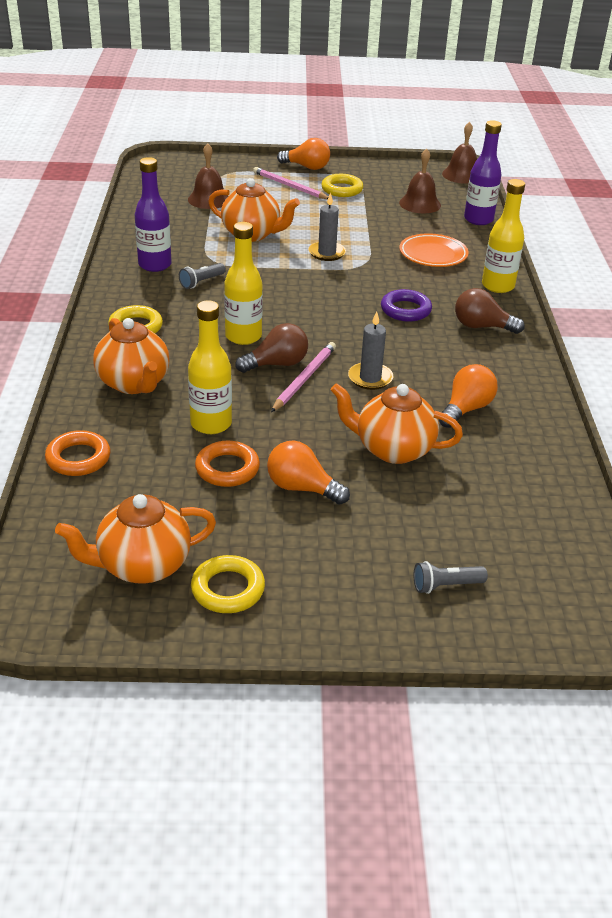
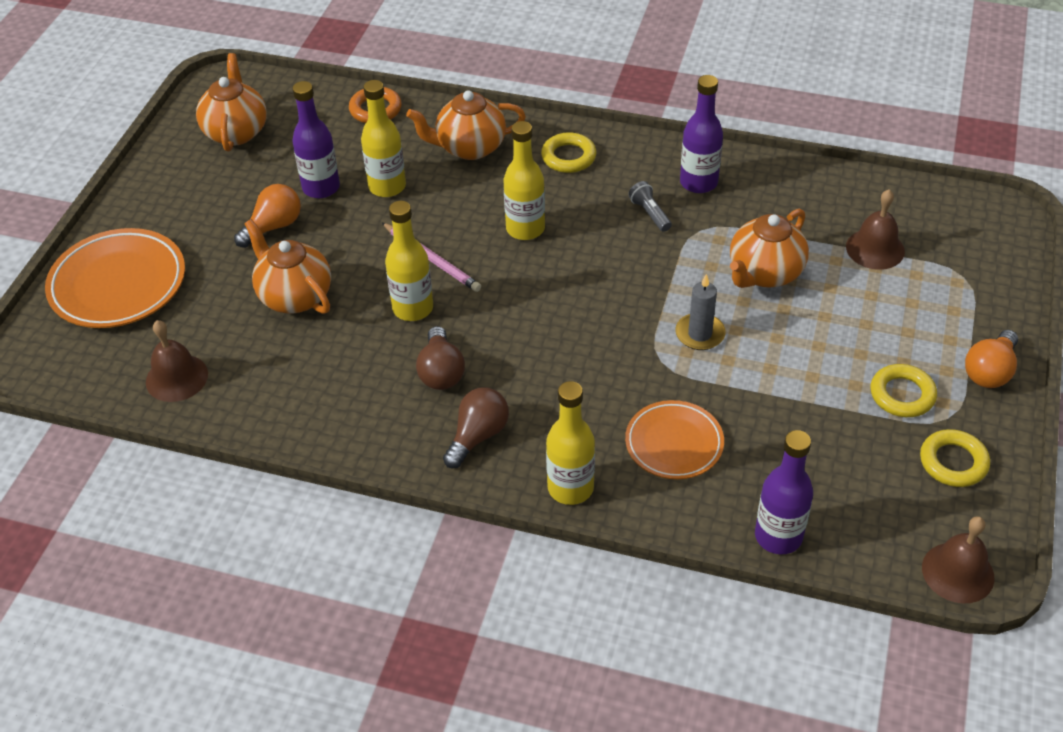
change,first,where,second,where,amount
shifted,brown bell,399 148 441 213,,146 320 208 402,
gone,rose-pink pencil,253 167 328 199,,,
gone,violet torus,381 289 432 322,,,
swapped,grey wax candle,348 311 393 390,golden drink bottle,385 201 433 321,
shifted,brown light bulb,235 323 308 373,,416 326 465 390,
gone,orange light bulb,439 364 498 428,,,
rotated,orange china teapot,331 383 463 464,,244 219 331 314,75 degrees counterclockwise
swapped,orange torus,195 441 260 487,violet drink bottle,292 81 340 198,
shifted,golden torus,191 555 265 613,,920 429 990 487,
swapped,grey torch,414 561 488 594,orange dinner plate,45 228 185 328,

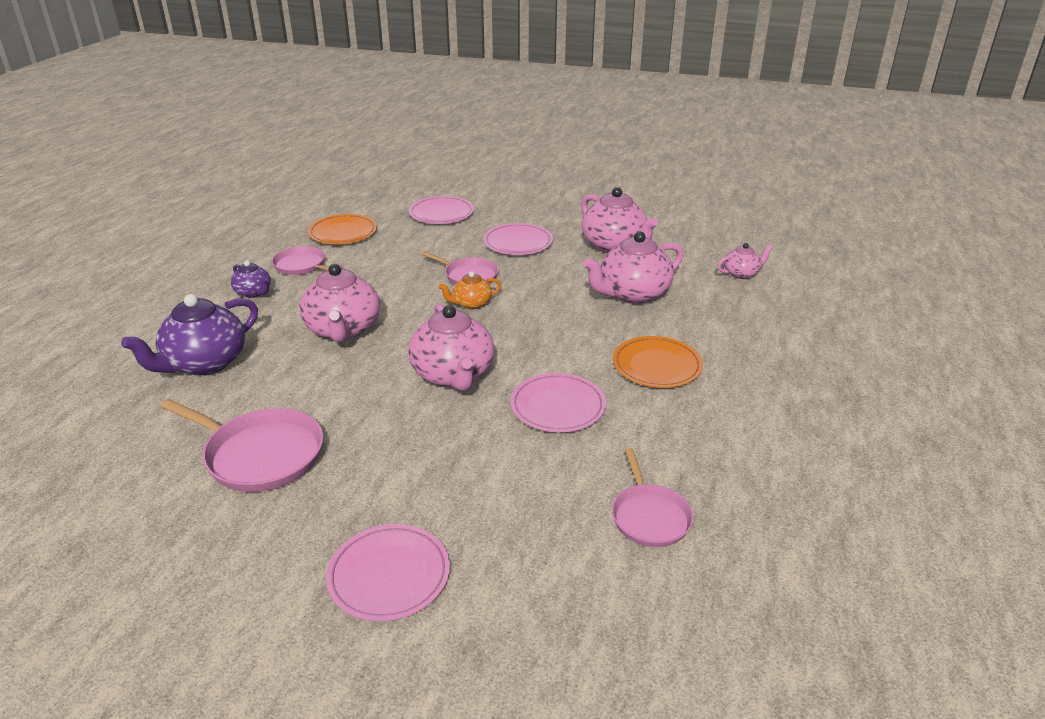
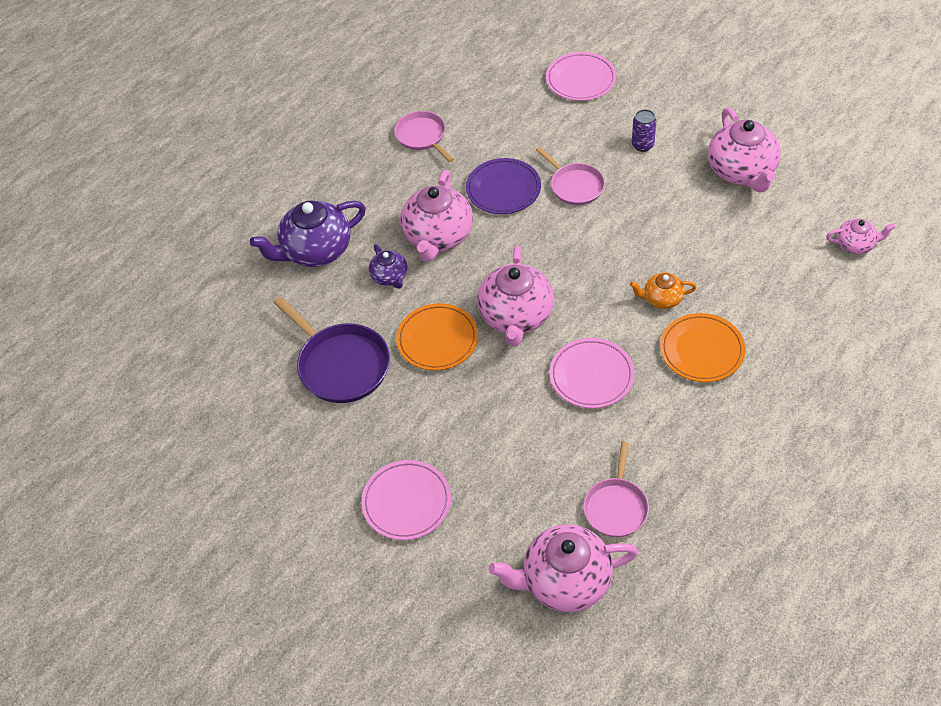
change,first,where,second,where,amount
shifted,orange dinner plate,308 214 377 244,,396 303 478 371,
swapped,rose-pink dinner plate,483 223 553 255,violet tin,632 109 656 152,
shifted,rose-pink china teapot,583 231 683 304,,489 524 638 612,
shifted,violet china teapot,231 261 271 298,,369 244 407 289,
shifted,orange china teapot,439 271 502 309,,630 273 697 309,
repainted,rose-pink pan,160 399 323 492,violet pan,274 297 390 403,
new,,,violet dinner plate,466 158 541 214,

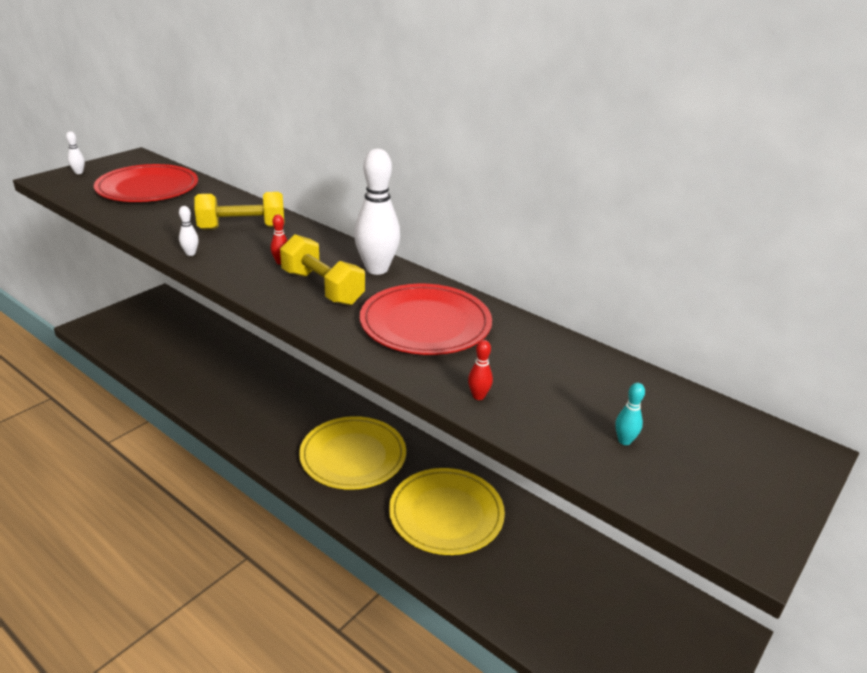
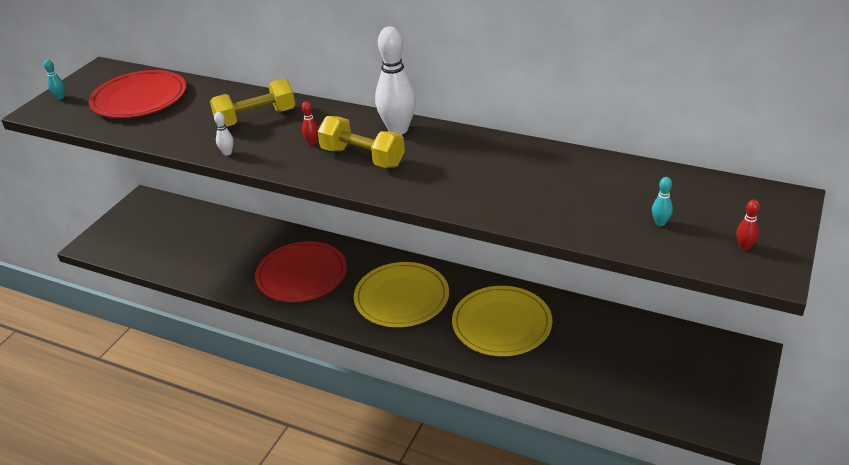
change,first,where,second,where,amount
repainted,white bowling pin,66 131 85 174,teal bowling pin,44 60 65 99,
shifted,scarlet dinner plate,360 284 492 355,,255 241 347 302,
shifted,scarlet bowling pin,468 340 493 400,,736 200 760 250,

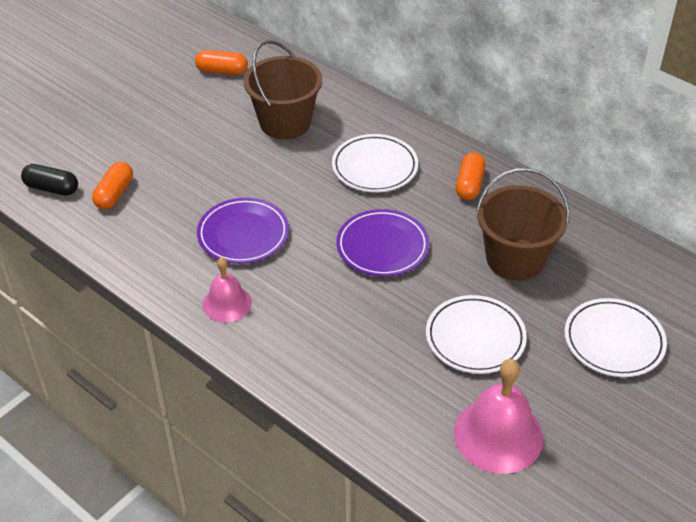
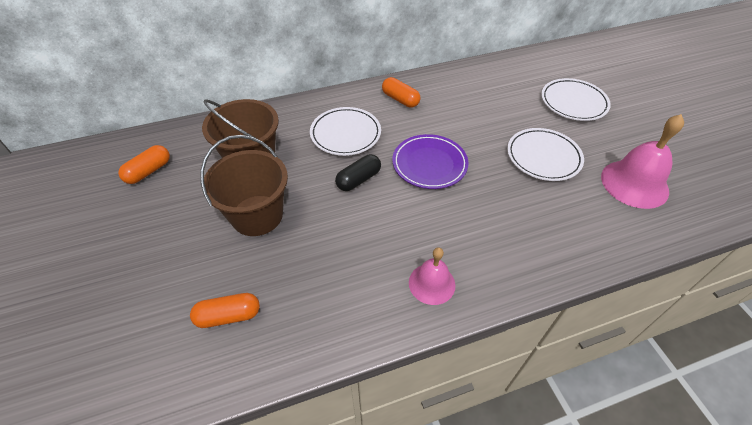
change,first,where,second,where,amount
rotated,orange pill shape,92 162 133 209,,190 293 260 328,60 degrees counterclockwise
shifted,black pill shape,21 164 78 196,,335 154 381 191,
shifted,brown bucket,476 168 569 281,,200 135 288 236,
gone,violet dinner plate,197 198 289 264,,,

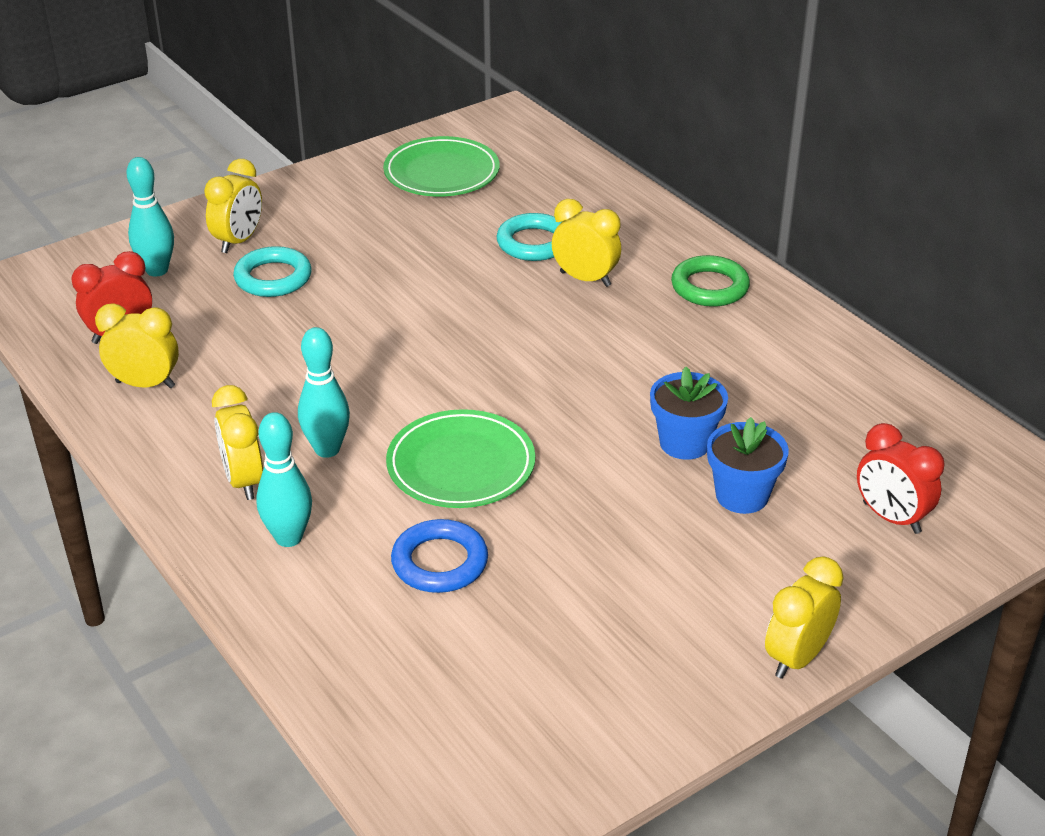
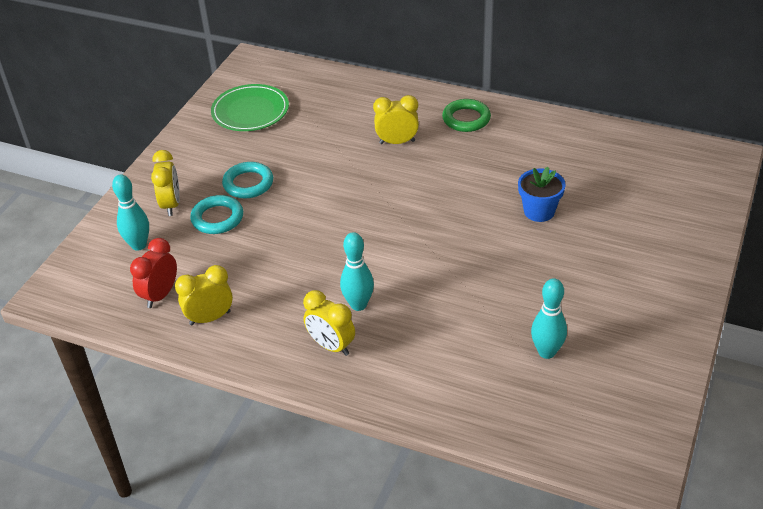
change,first,where,second,where,amount
shifted,teal torus,497 213 563 261,,222 162 273 198,
gone,green dinner plate,386 409 535 508,,,
shifted,teal bowling pin,256 412 312 547,,531 278 567 359,
gone,royal blue potted plant,707 417 789 514,,,
gone,scarlet bedside clock,857 423 944 534,,,
gone,royal blue torus,391 519 488 593,,,
gone,golden bedside clock,765 556 844 679,,,

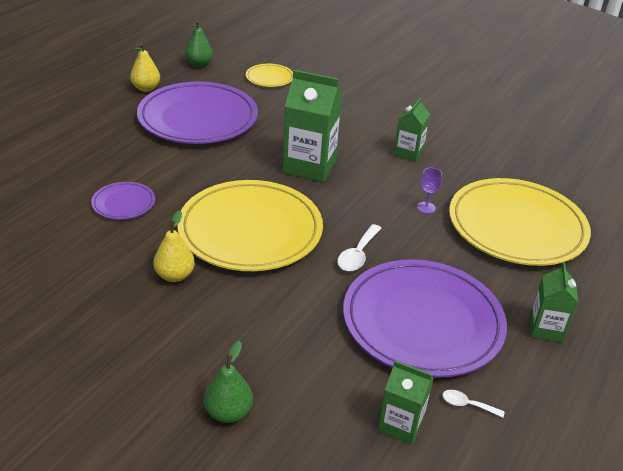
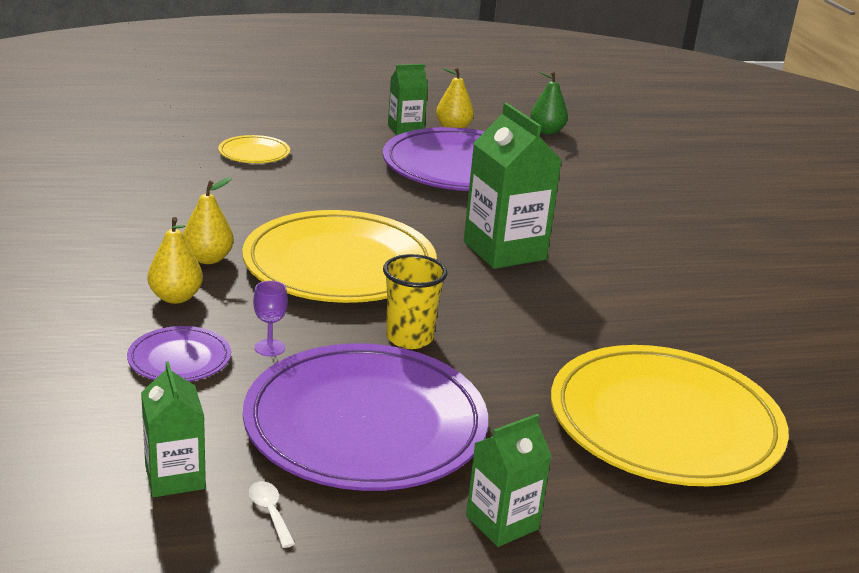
change,first,where,second,where,amount
shifted,golden dinner plate,246 64 293 87,,218 135 290 163,
shifted,green juice carton,393 98 430 162,,388 64 428 135,
shifted,violet wine glass,417 168 442 214,,253 281 288 356,
shifted,violet dinner plate,91 182 155 220,,127 326 231 381,
swapped,white teaspoon,337 224 382 271,golden beaker,383 254 447 349,
gone,green pear,204 341 253 423,,,
new,,,golden pear,147 217 203 304,

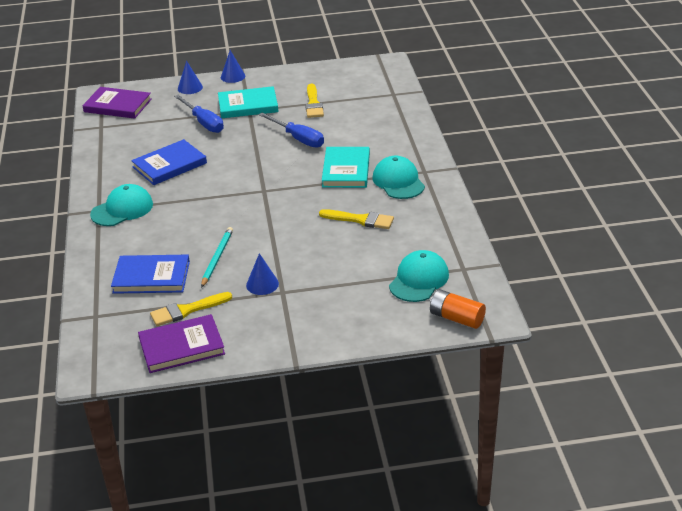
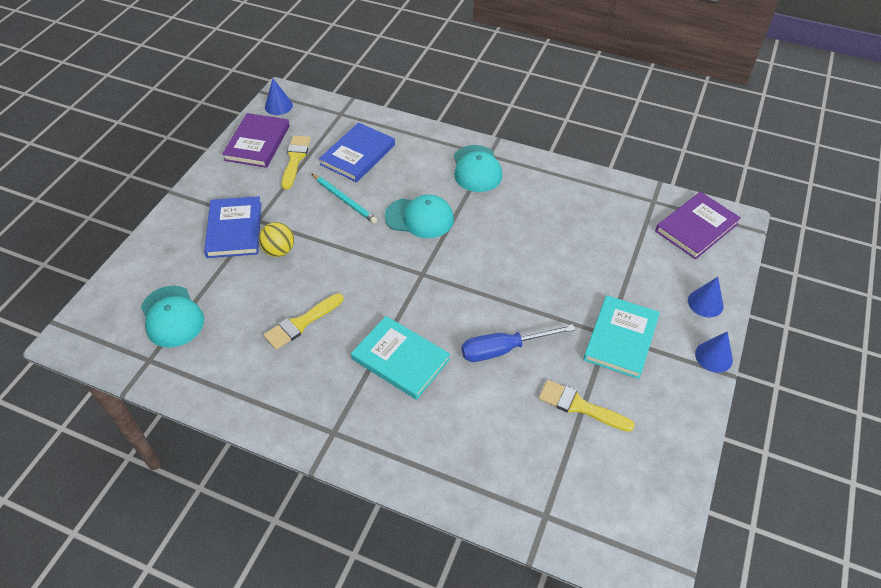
change,first,where,second,where,amount
gone,royal blue screwdriver,174 95 224 133,,,
shifted,royal blue hardcover,131 139 207 185,,204 196 261 258,
shifted,teal cap,373 156 425 199,,384 194 454 238,
shifted,royal blue solid cone,246 253 279 295,,265 79 293 115,
gone,orange battery,430 289 486 329,,,
new,,,golden sphere,259 222 294 257,

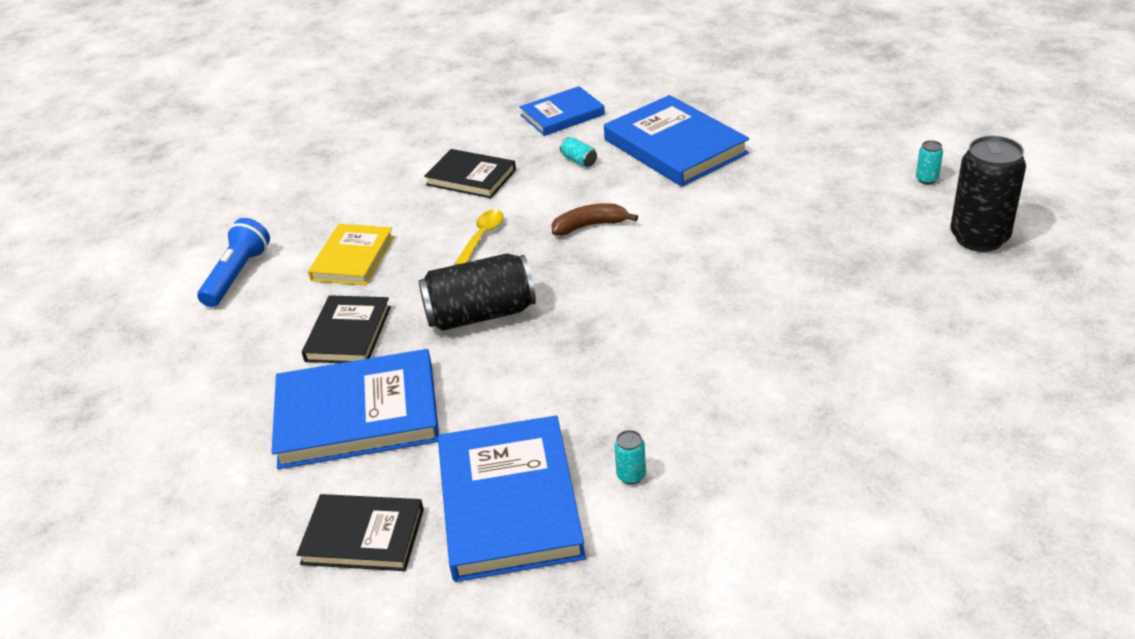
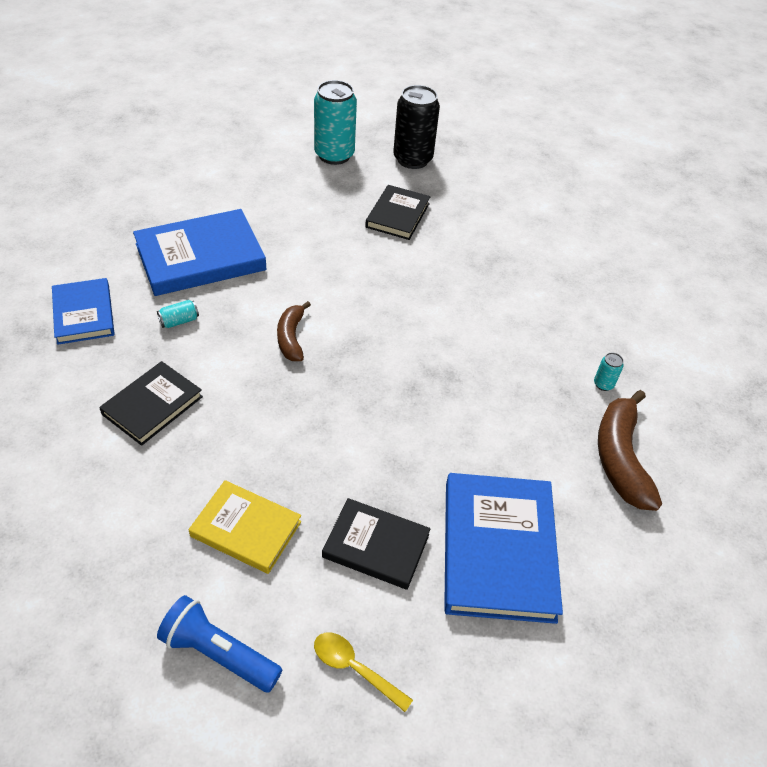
change,first,where,second,where,amount
scaled,teal tin,916 140 943 184,,314 80 357 165,x2.42
shifted,golden teaspoon,454 210 504 265,,314 633 413 712,
gone,black tin,418 253 536 331,,,
swapped,royal blue hardcover,438 415 586 582,brown banana,598 390 662 511,
shifted,black hardcover,297 494 424 571,,365 185 431 240,

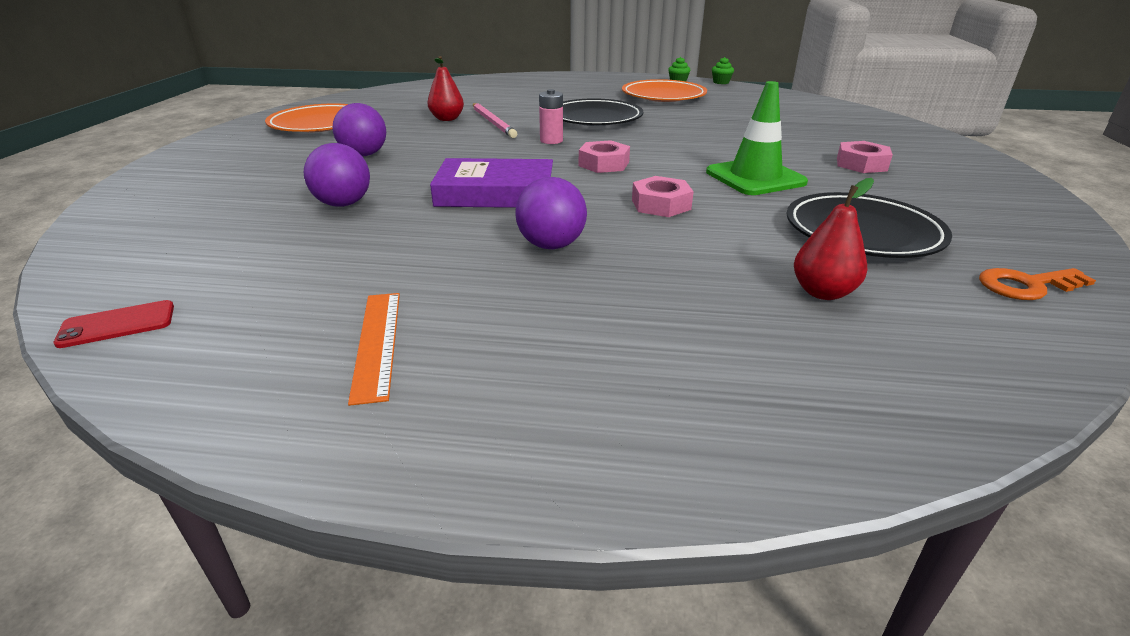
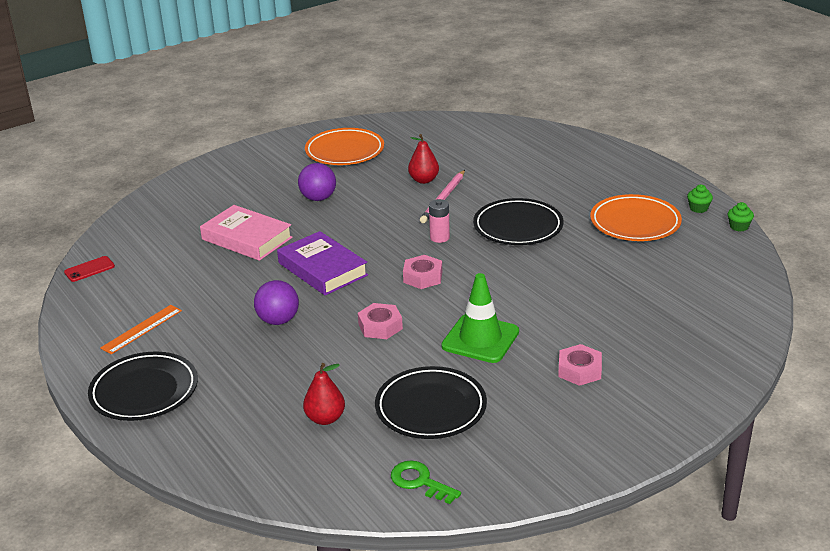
change,first,where,second,where,amount
swapped,violet sphere,304 143 370 207,rose-pink hardcover,200 205 293 261,
repainted,orange latchkey,979 268 1096 300,green latchkey,391 460 461 504,
rotated,scarlet smartphone,54 300 174 348,,64 256 115 282,60 degrees counterclockwise
new,,,black dinner plate,88 352 198 421,

